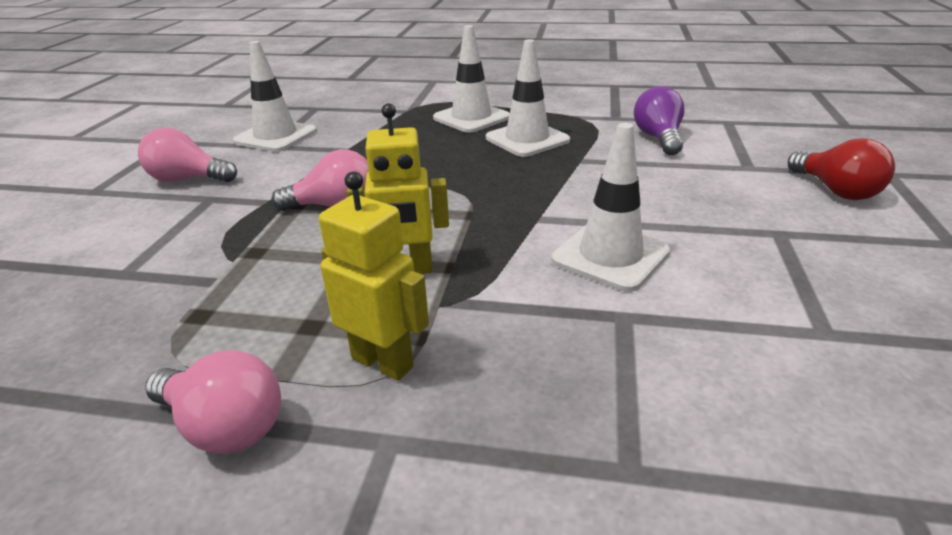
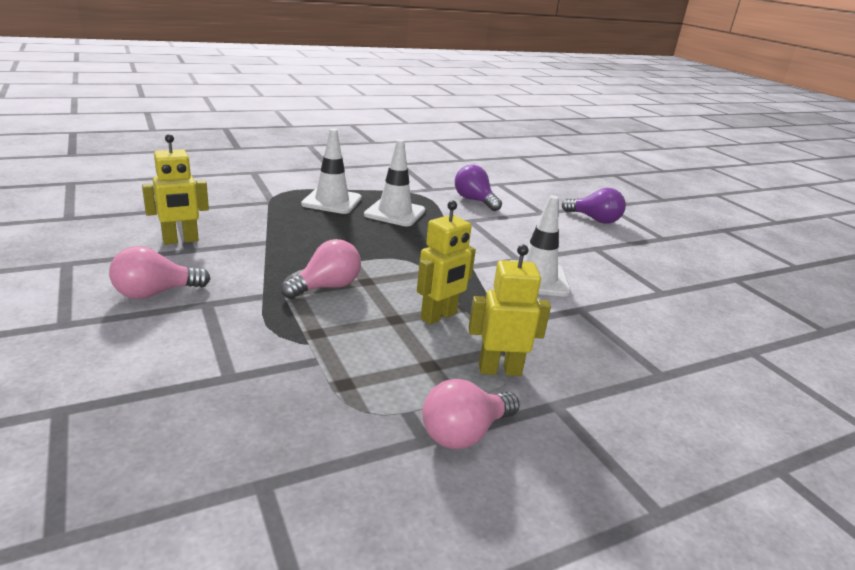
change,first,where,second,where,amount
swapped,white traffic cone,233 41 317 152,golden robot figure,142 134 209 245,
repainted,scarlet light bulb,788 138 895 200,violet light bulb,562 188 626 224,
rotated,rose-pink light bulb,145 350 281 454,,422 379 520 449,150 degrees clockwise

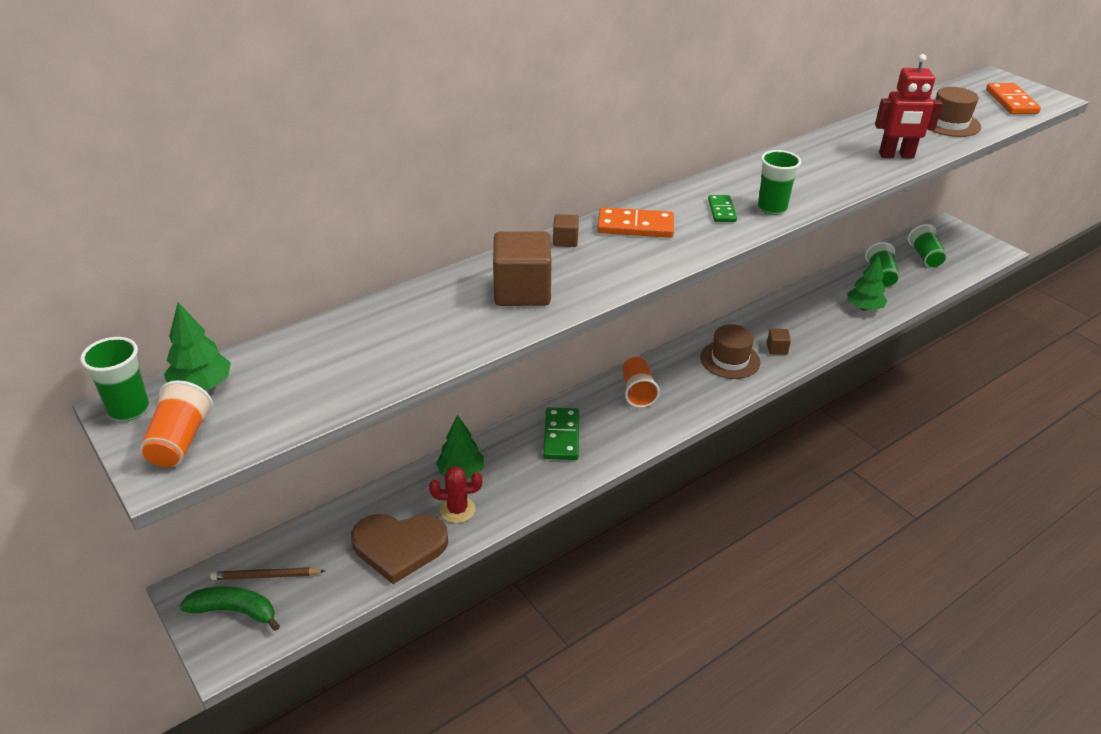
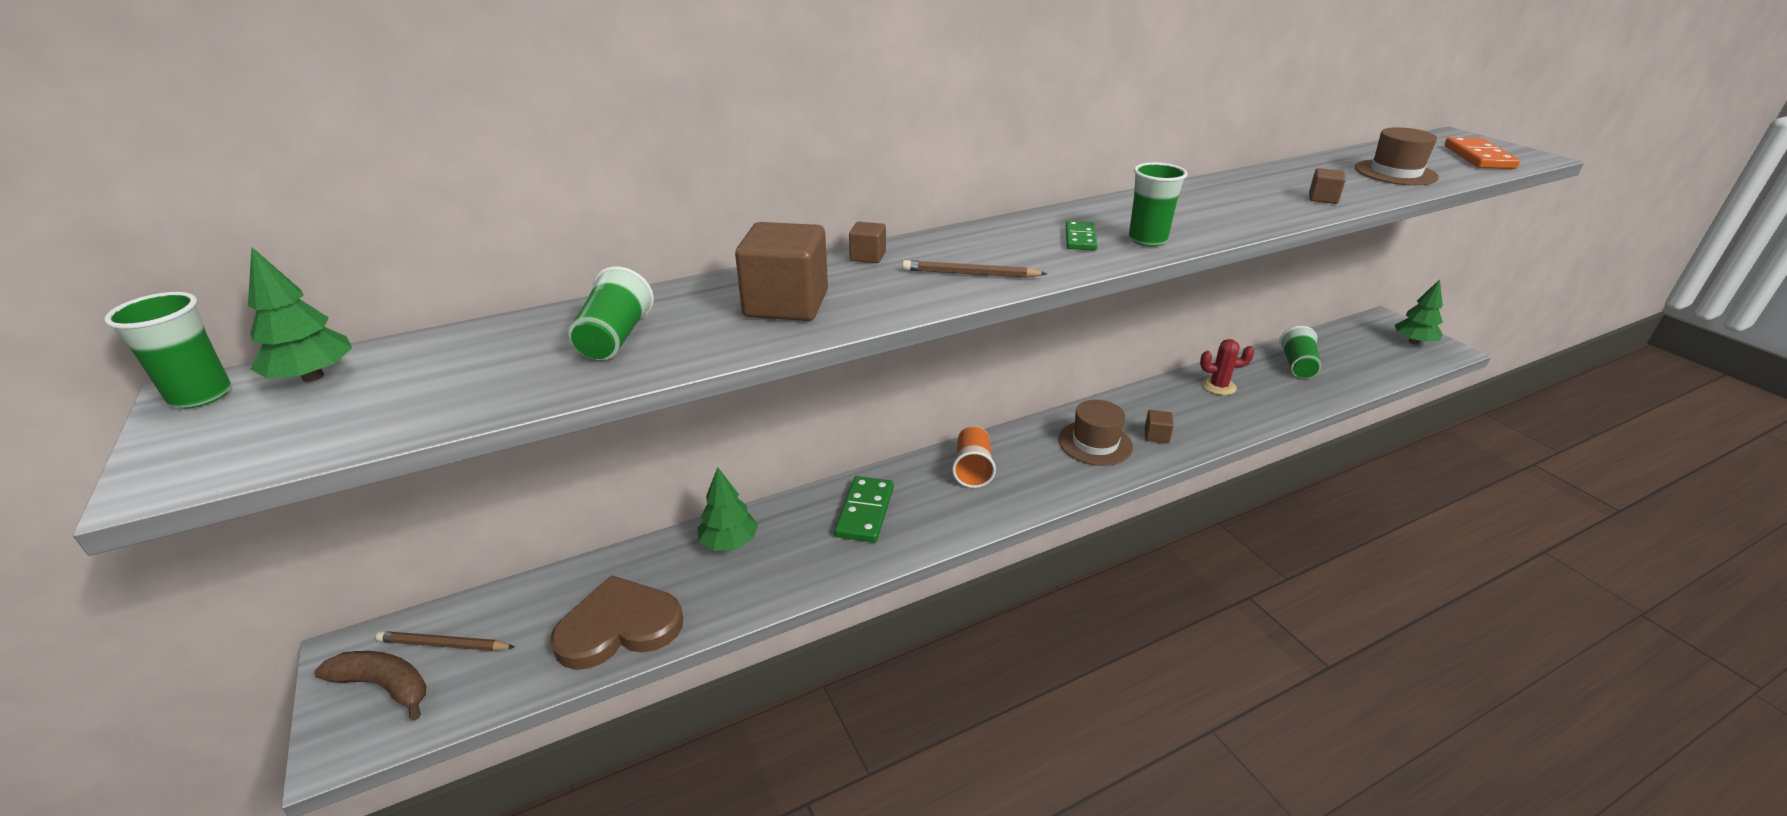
change,first,where,second,where,amount
swapped,scarlet robot figure,875 54 943 159,brown cube,1309 168 1346 204,
gone,orange domino tile,597 207 674 238,,,
shifted,green beaker,908 224 947 267,,569 266 654 360,
shifted,green toy tree,847 255 887 311,,1395 280 1443 345,
gone,orange beaker,140 380 213 467,,,
shifted,scarlet cactus,429 466 482 523,,1200 339 1254 395,
rotated,brown heart,351 514 448 584,,550 575 683 670,150 degrees clockwise
repainted,green banana,180 586 280 631,brown banana,314 651 426 721,
new,,,brown pencil,902 260 1047 278,

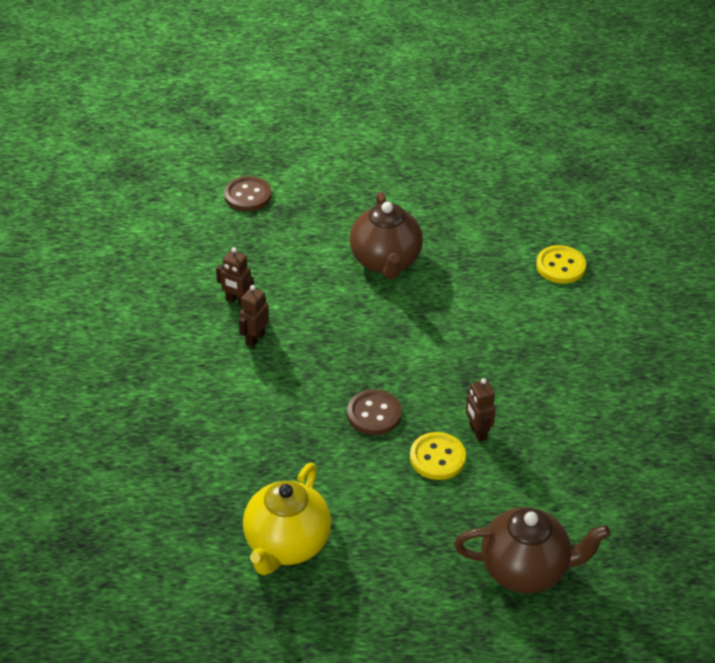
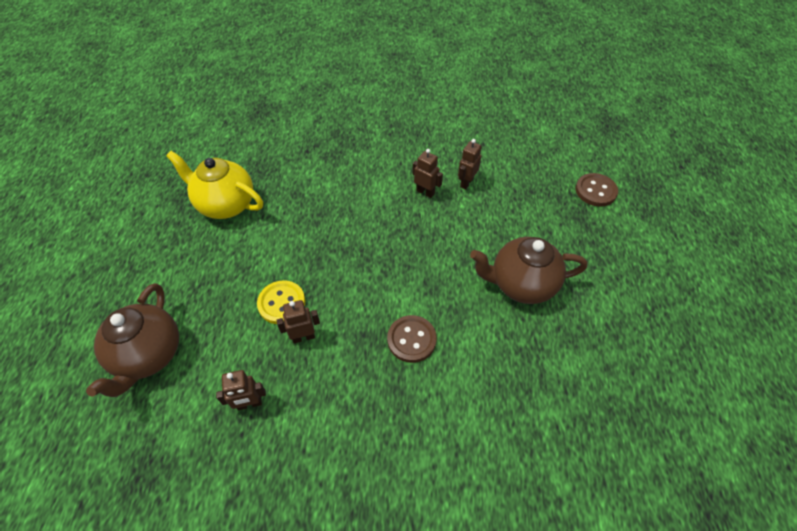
change,first,where,second,where,amount
gone,golden button,536 245 586 284,,,
shifted,brown button,347 389 402 435,,387 315 437 363,
new,,,brown robot figure,216 370 266 410,

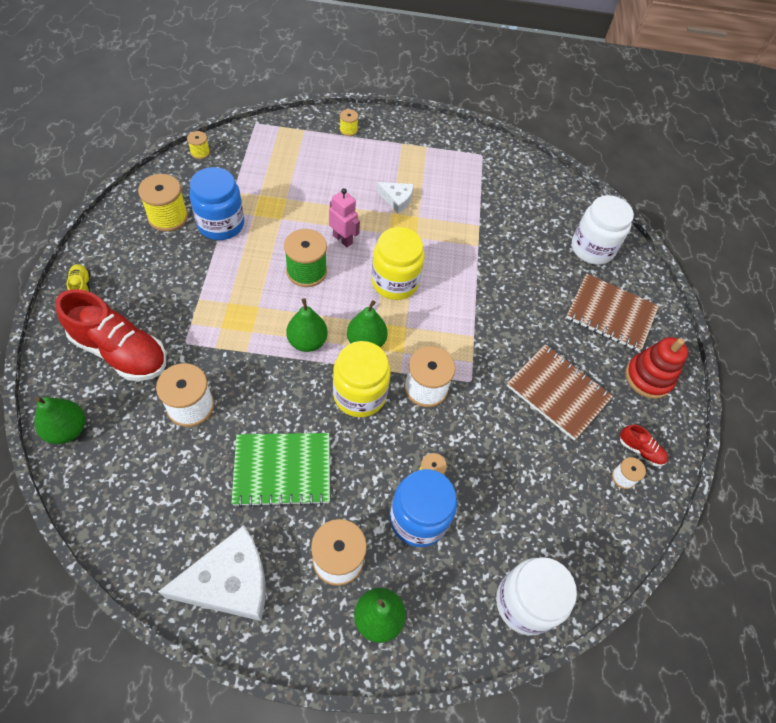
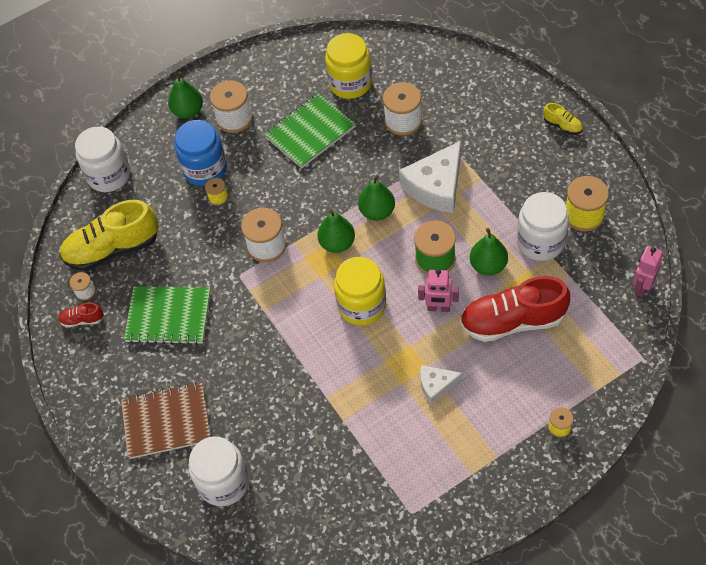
change,first,where,second,where,amount
swapped,golden spool,187 131 210 159,rose-pink robot figure,633 246 663 297,
repainted,royal blue preserve jar,189 167 244 240,white preserve jar,517 192 569 261,
shifted,scarlet lace-up shoe,55 289 166 381,,460 276 570 342,
gone,scarlet stacking rings,625 337 688 399,,,
shifted,golden preserve jar,333 341 391 417,,325 33 372 99,
repainted,brown notepad,507 344 613 440,green notepad,124 286 211 345,
shifted,green pear,34 397 85 444,,470 228 508 275,
shifted,white piece of cheese,158 525 266 621,,399 141 461 213,
new,,,golden lace-up shoe,60 200 159 271,

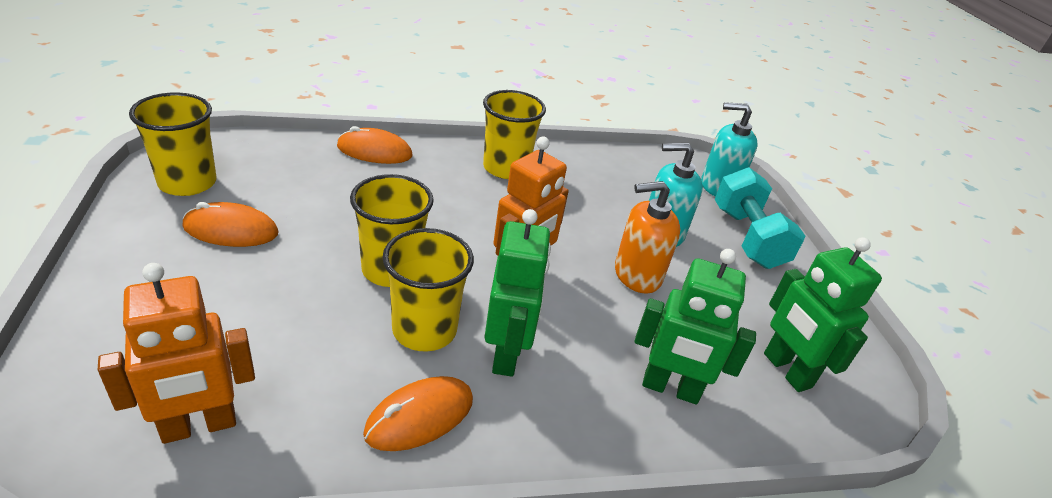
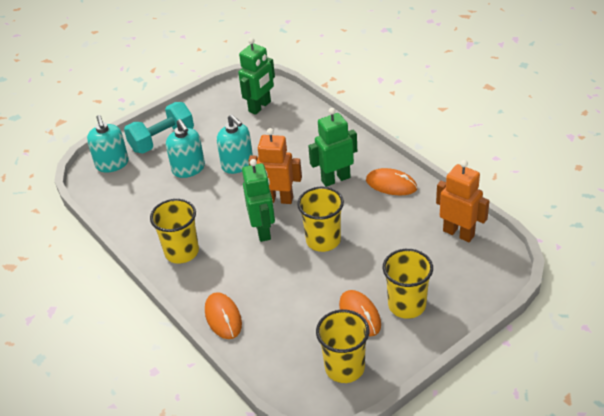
change,first,where,second,where,amount
repainted,orange soap dispenser,615 181 680 294,teal soap dispenser,217 114 253 174,
shifted,golden beaker,382 228 474 352,,383 249 433 319,
shifted,green robot figure,635 249 756 405,,242 159 275 242,

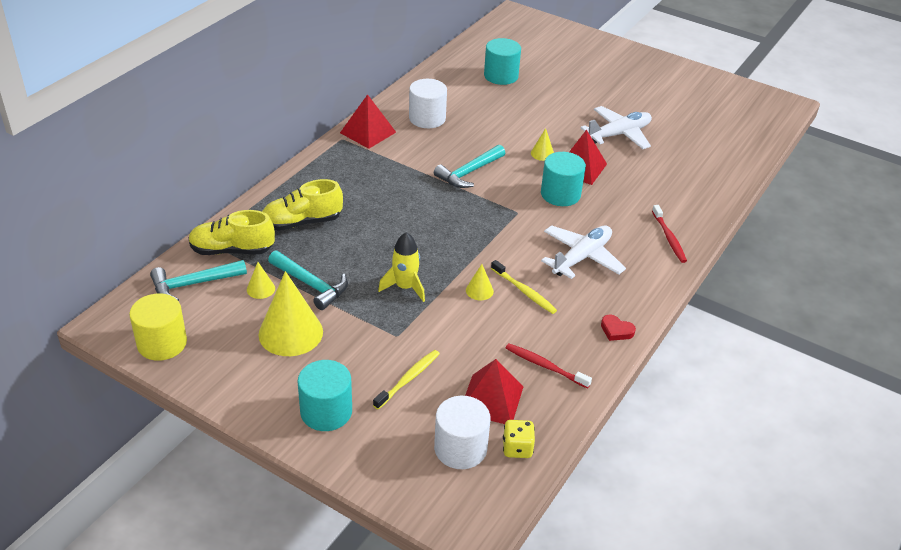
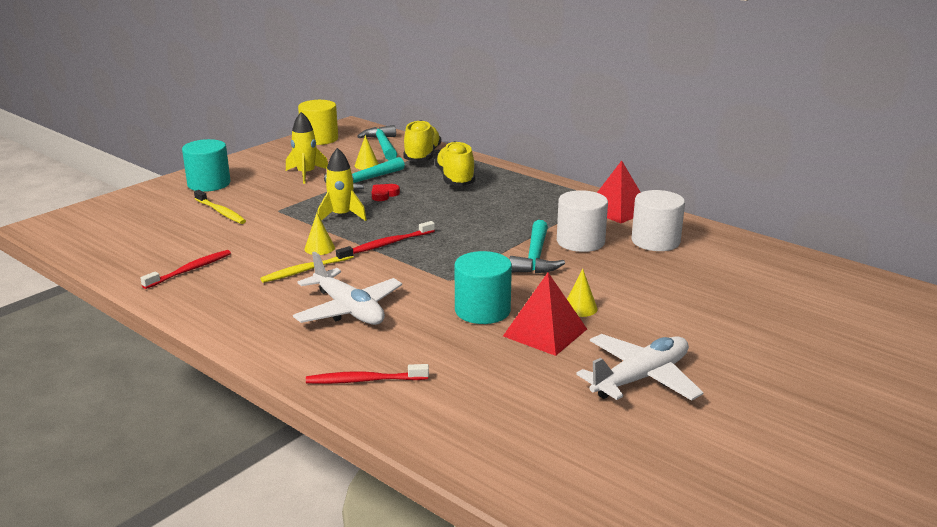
change,first,where,second,where,amount
gone,teal cylinder shape,484 38 521 85,,,
rotated,white aeroplane,581 106 652 149,,576 334 704 401,105 degrees counterclockwise
rotated,teal hammer,434 145 505 188,,509 220 565 274,135 degrees counterclockwise
swapped,golden solid cone,258 271 323 356,golden toy rocket,286 112 328 184,
shifted,scarlet heart,601 315 636 341,,372 184 400 201,
gone,scarlet pyramid shape,465 359 523 424,,,
shifted,white cylinder shape,434 396 490 469,,557 190 608 252,
gone,golden game die,503 420 535 458,,,
new,,,scarlet toothbrush,353 221 435 254,

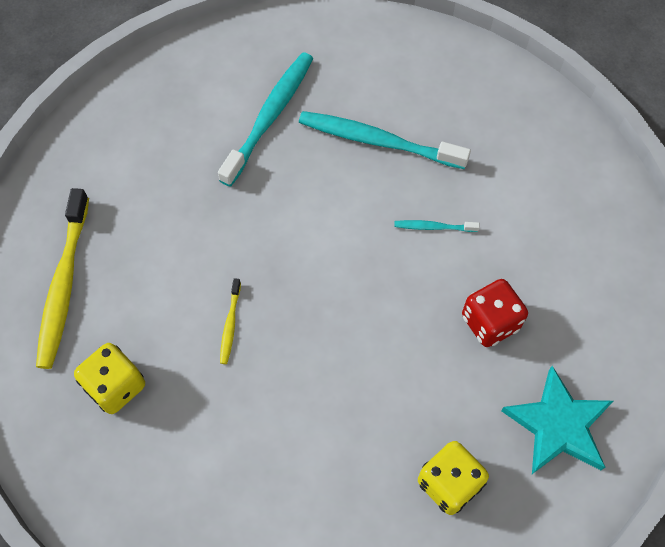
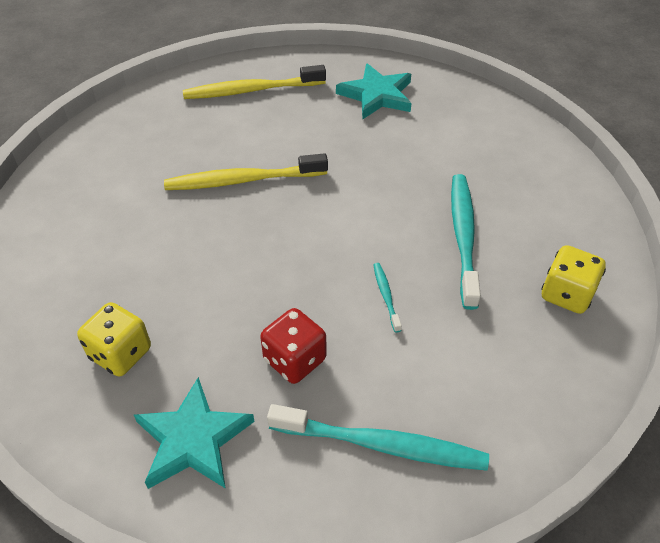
change,first,where,second,where,amount
shifted,teal toothbrush,218 52 313 187,,267 404 489 471,
scaled,golden toothbrush,220 278 241 364,,164 153 328 190,x2.17
shifted,golden game die,74 343 145 414,,541 245 606 314,
new,,,teal five-pointed star,336 63 412 119,

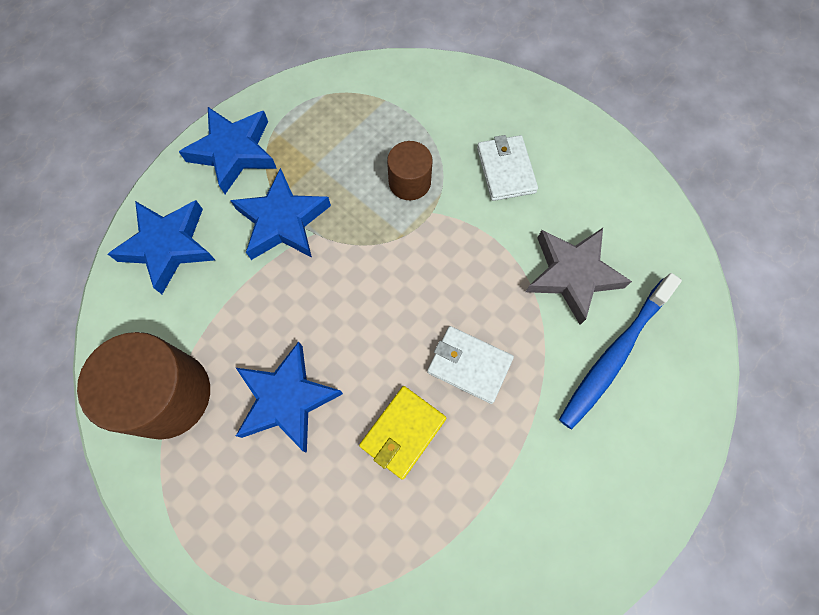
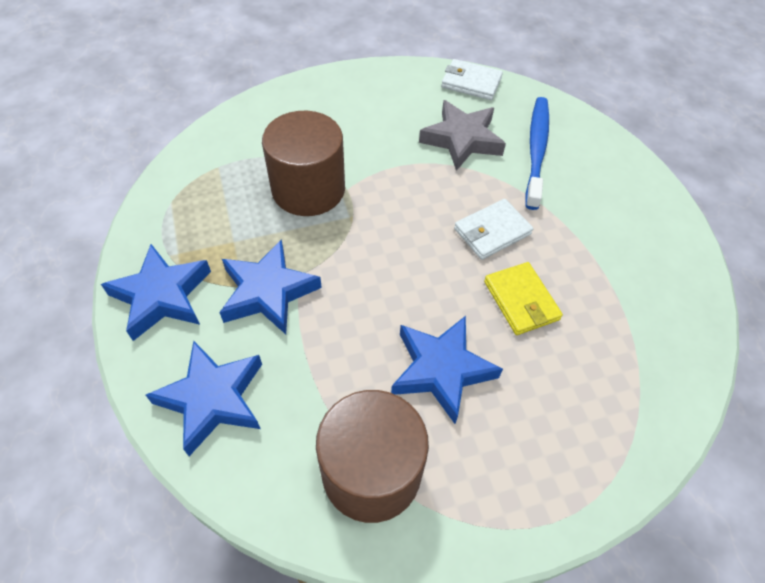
change,first,where,second,where,amount
shifted,white wallet,477 135 538 201,,441 59 503 100,
scaled,brown cylinder shape,387 141 433 200,,262 111 345 216,x1.80
rotated,royal blue toothbrush,559 273 682 429,,525 97 549 210,150 degrees counterclockwise

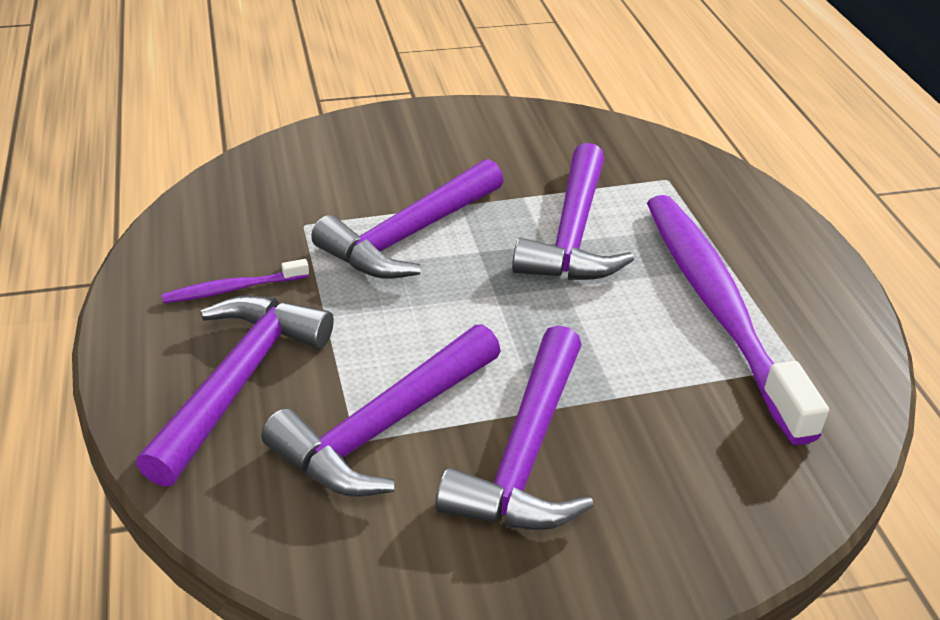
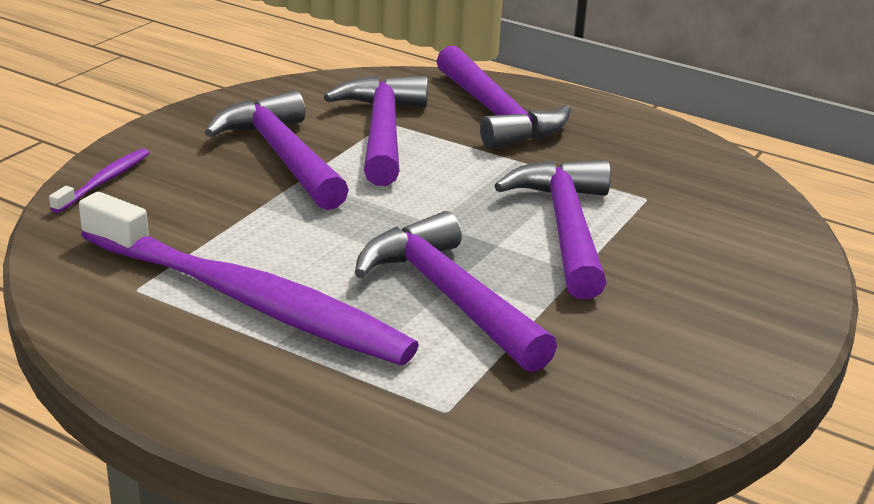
change,first,where,second,where,amount
shifted,violet toothbrush,162 259 309 303,,49 148 149 213,

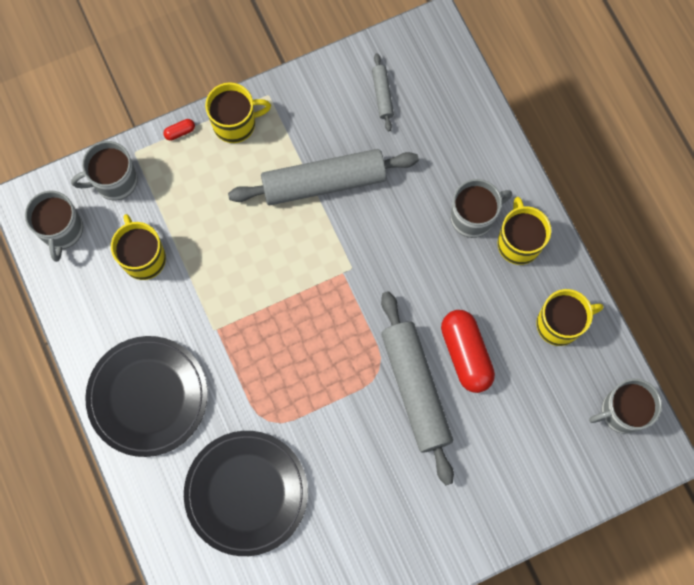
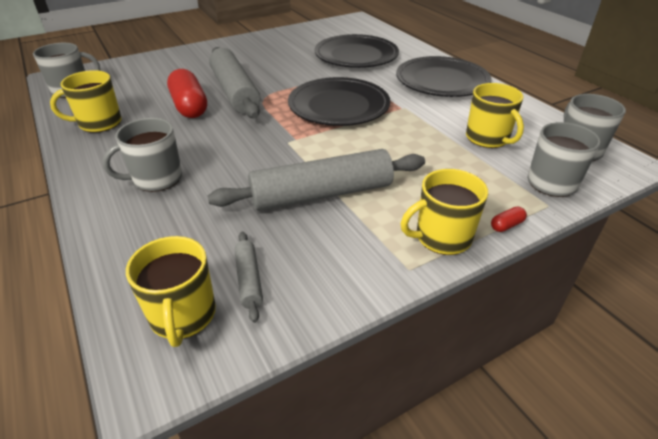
change,first,where,second,where,amount
shifted,golden tea mug,498 197 551 265,,126 236 216 347,
new,,,black dinner plate,288 77 390 126,

